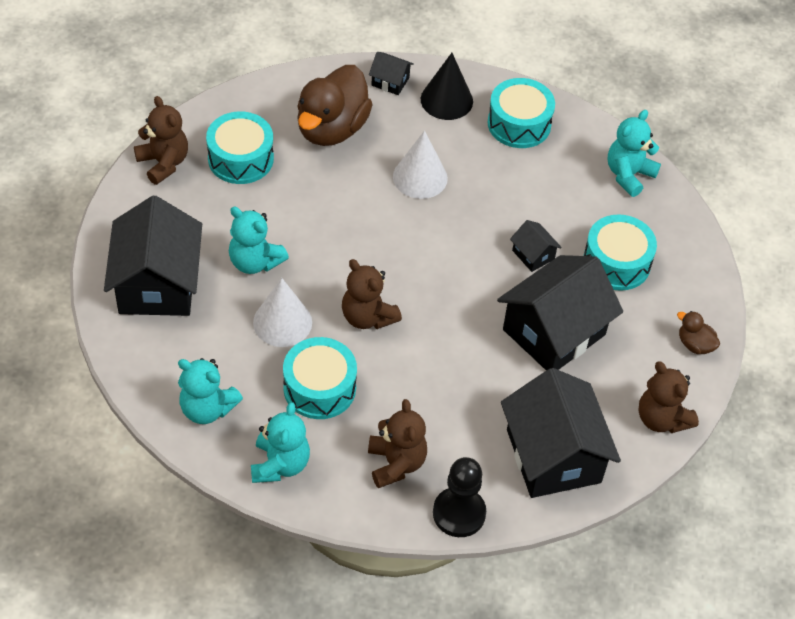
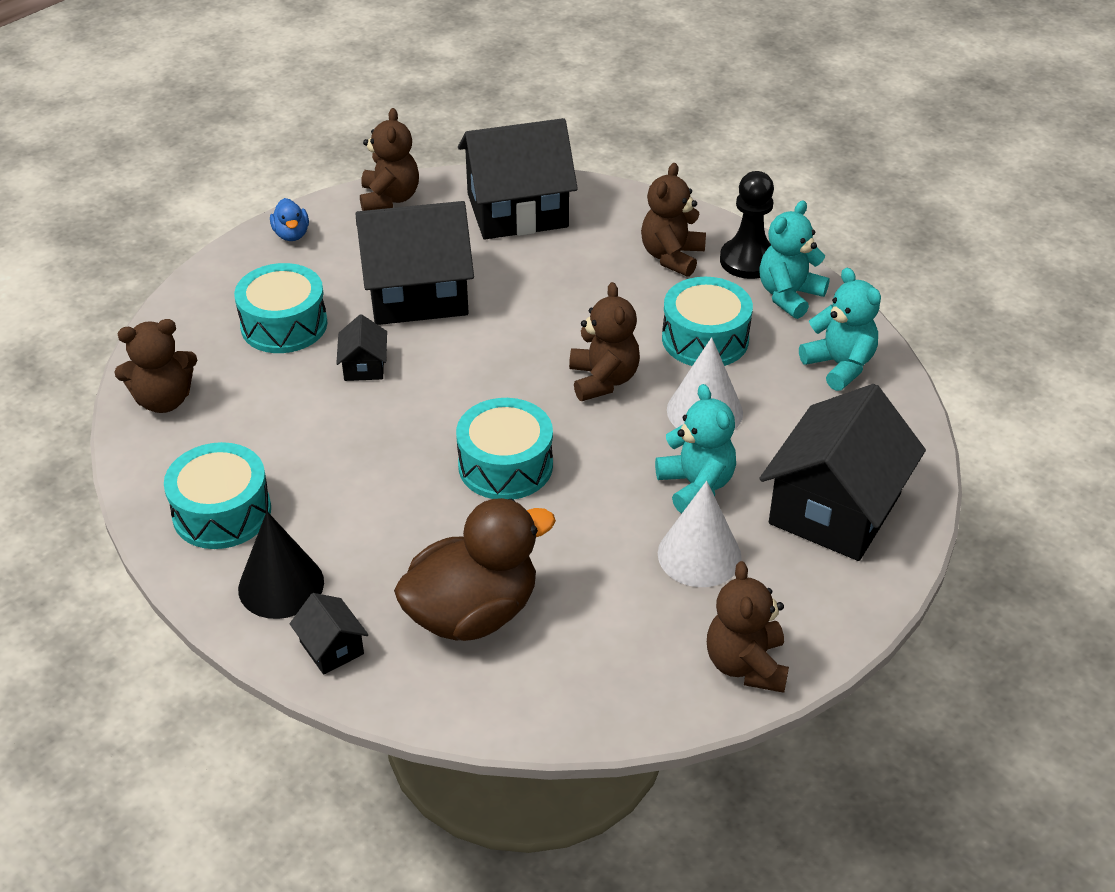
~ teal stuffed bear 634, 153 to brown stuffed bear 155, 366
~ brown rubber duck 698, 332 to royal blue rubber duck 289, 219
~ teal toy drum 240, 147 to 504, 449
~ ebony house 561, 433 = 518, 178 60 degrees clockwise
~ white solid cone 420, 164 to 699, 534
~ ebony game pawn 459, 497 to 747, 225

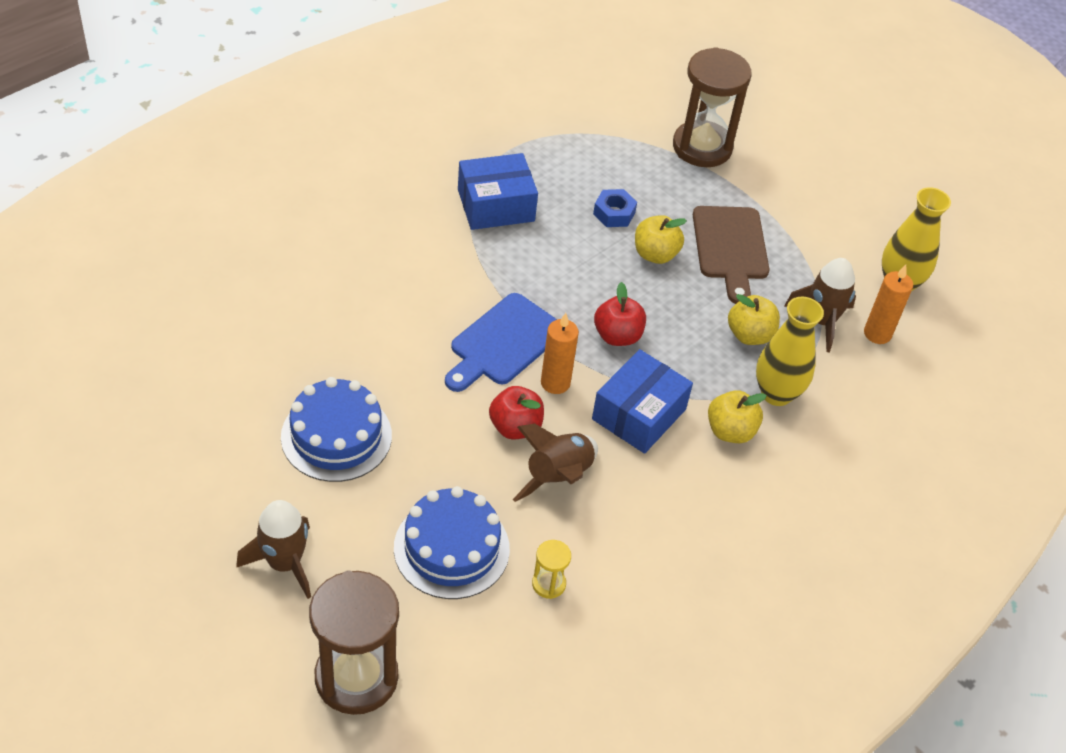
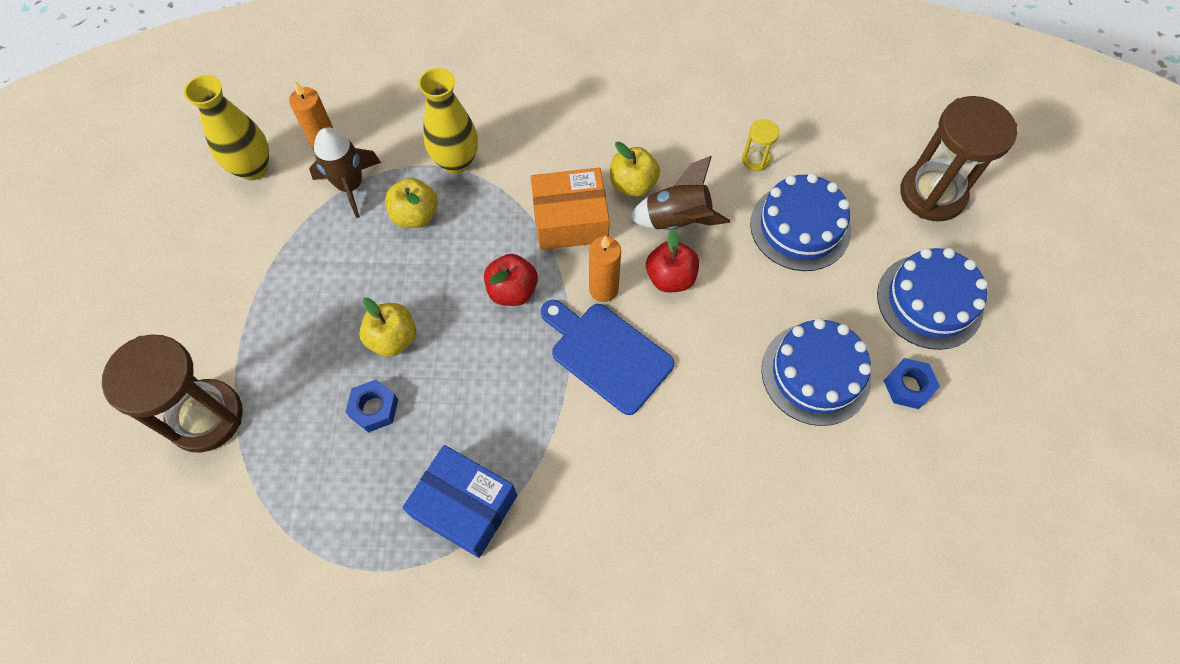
~ royal blue parcel 642, 401 to orange parcel 570, 209
~ royal blue chopping board 501, 342 = 607, 357 135 degrees counterclockwise
~ yellow apple fruit 737, 416 to 635, 169
~ brown rocket 273, 549 to royal blue cake 932, 299
+ royal blue nut 912, 383
- brown chopping board 731, 255

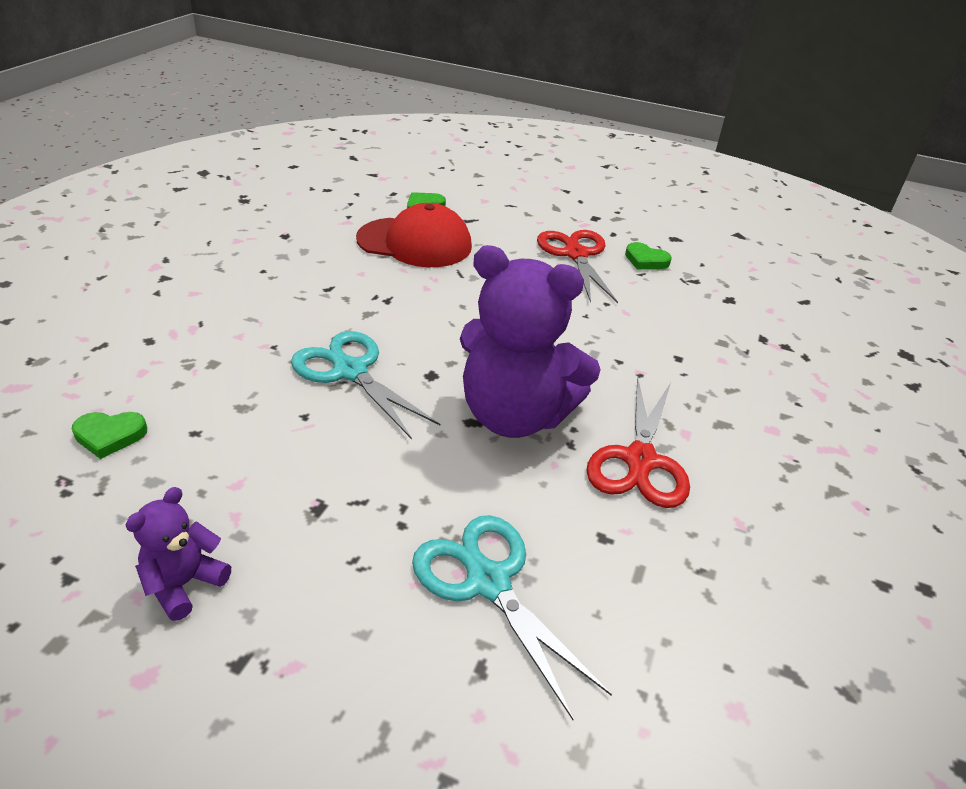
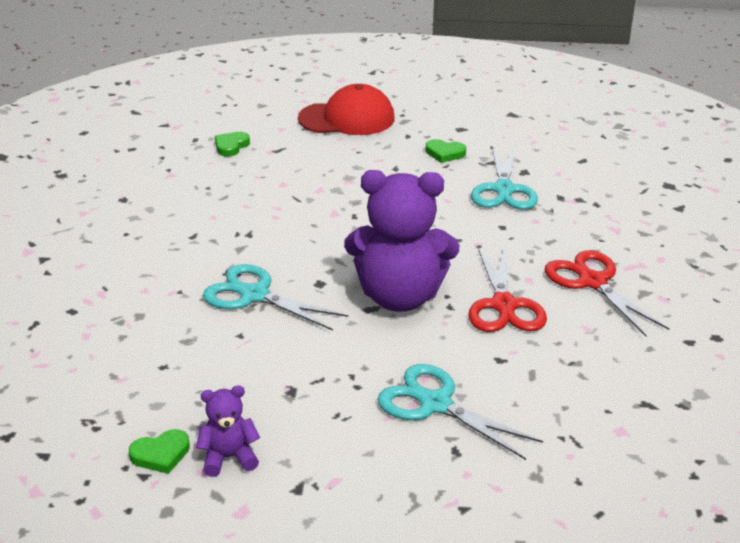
~ leaf-green heart shape 109, 435 to 159, 451
~ royal purple stuffed bear 178, 554 = 228, 431 60 degrees clockwise
~ scarlet baseball cap 414, 235 to 346, 109
+ teal pair of scissors 504, 178
~ scarlet pair of scissors 577, 266 to 607, 293

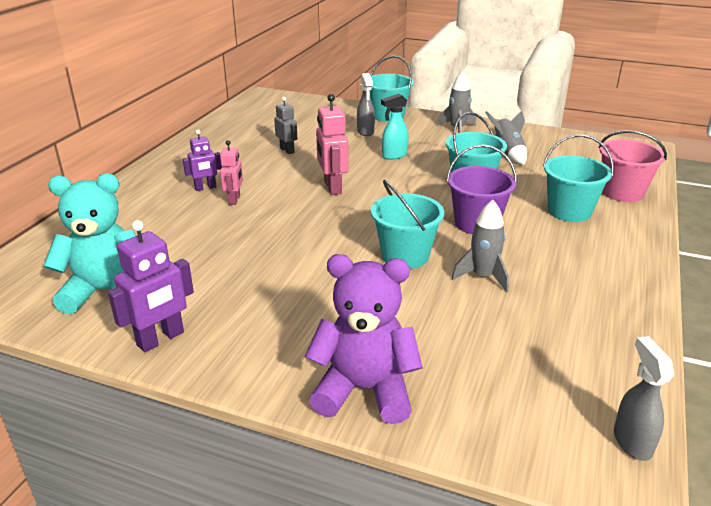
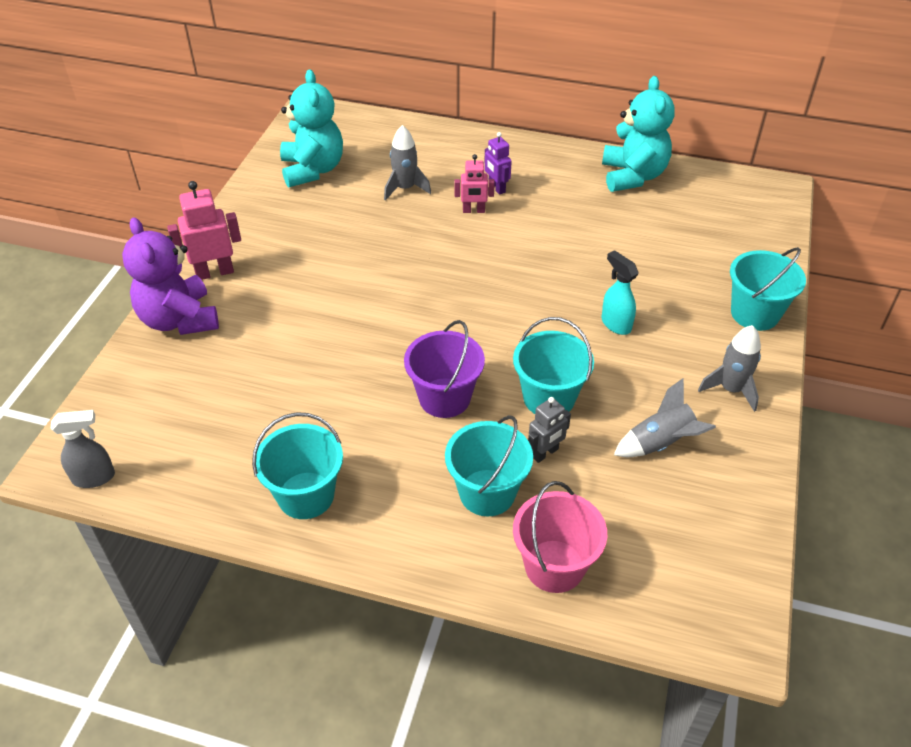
~ royal purple stuffed bear 364, 339 = 170, 276 150 degrees clockwise
~ rose-pink robot 332, 144 to 204, 230
~ teal bucket 407, 224 to 297, 465
~ gray rocket 480, 246 to 407, 163
~ gray robot 285, 125 to 549, 430
+ teal stuffed bear 638, 134
- royal purple robot 151, 286
- gray spray cleaner 366, 104

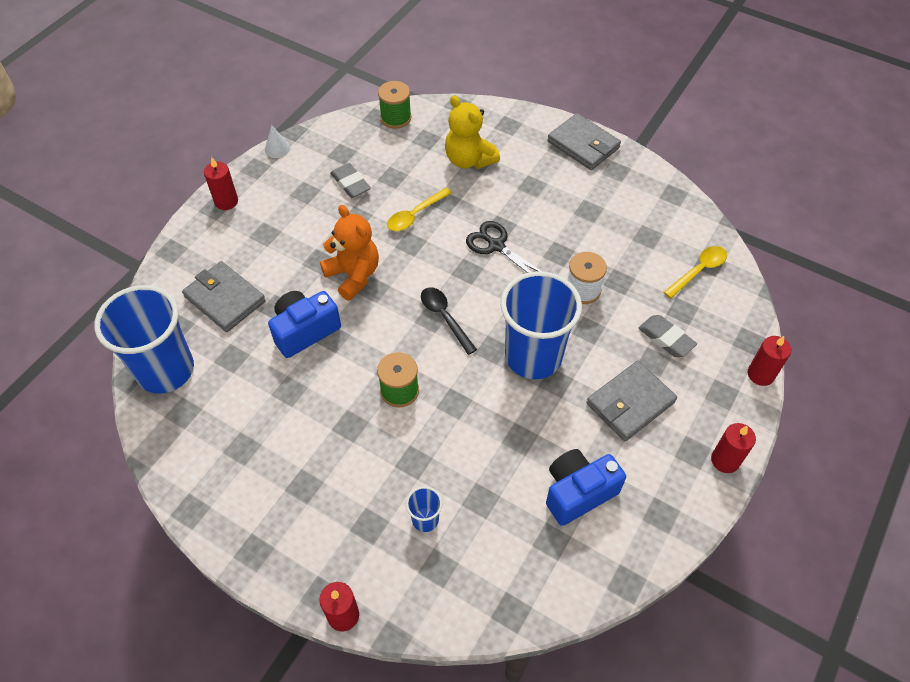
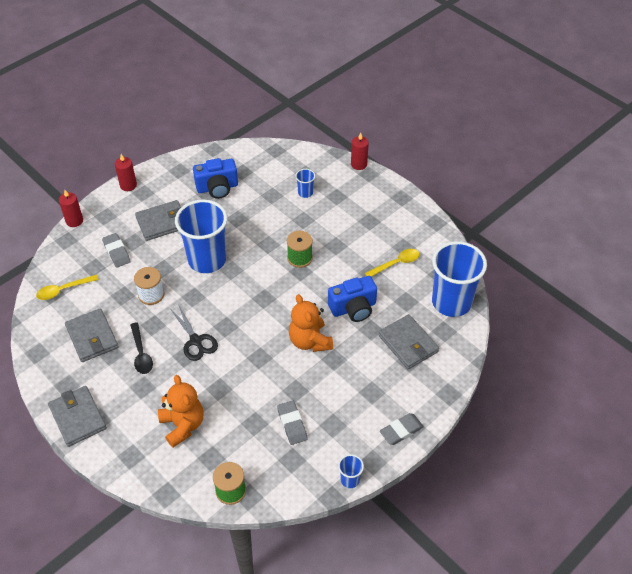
+ gray billfold 91, 335
~ ebony spoon 449, 321 to 141, 348
~ yellow stuffed bear 472, 132 to orange stuffed bear 181, 411
~ white solid cone 277, 141 to royal blue beaker 351, 471
~ yellow spoon 419, 209 to 392, 263
~ scarlet candle 221, 183 to gray eraser 402, 429

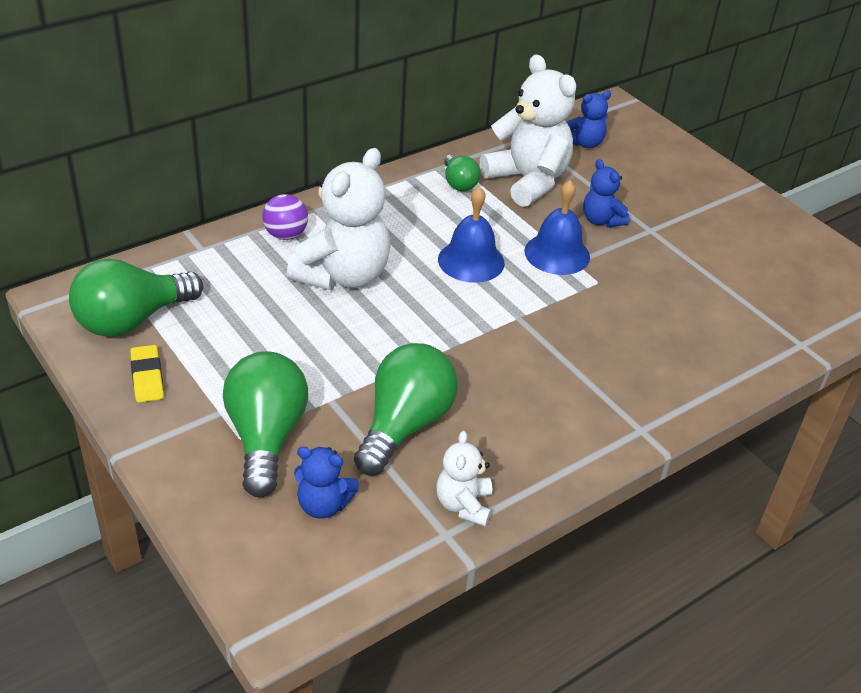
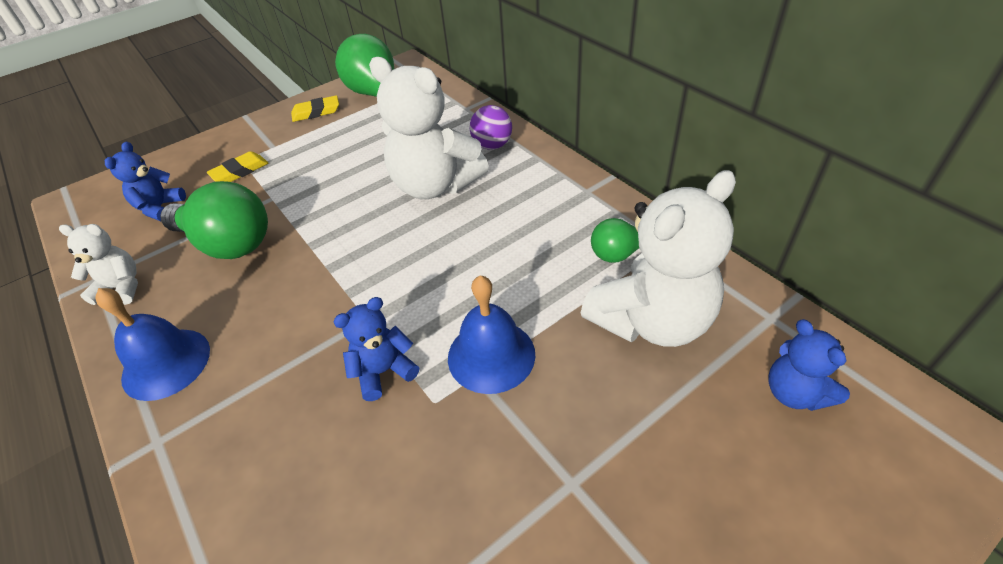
~ royal blue bell 471, 234 to 152, 344
~ leaf-green lightbulb 265, 424 to yellow eraser 237, 166
~ royal blue stuffed bear 606, 193 to 376, 349

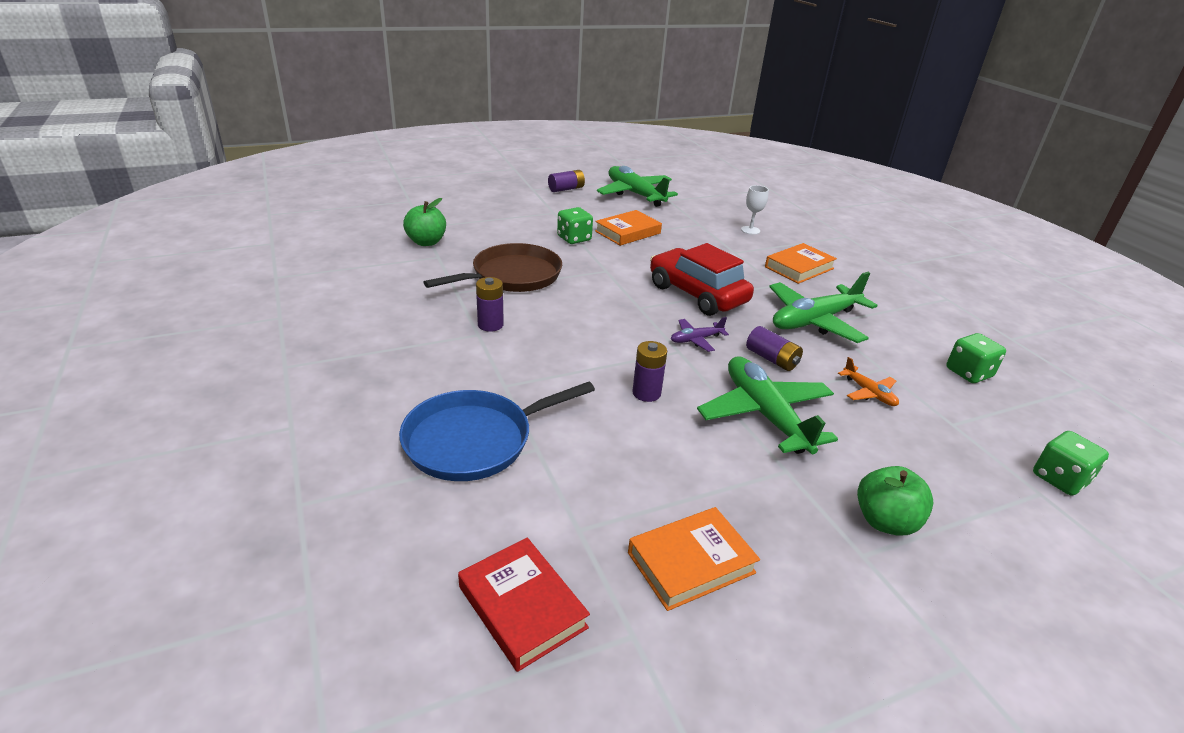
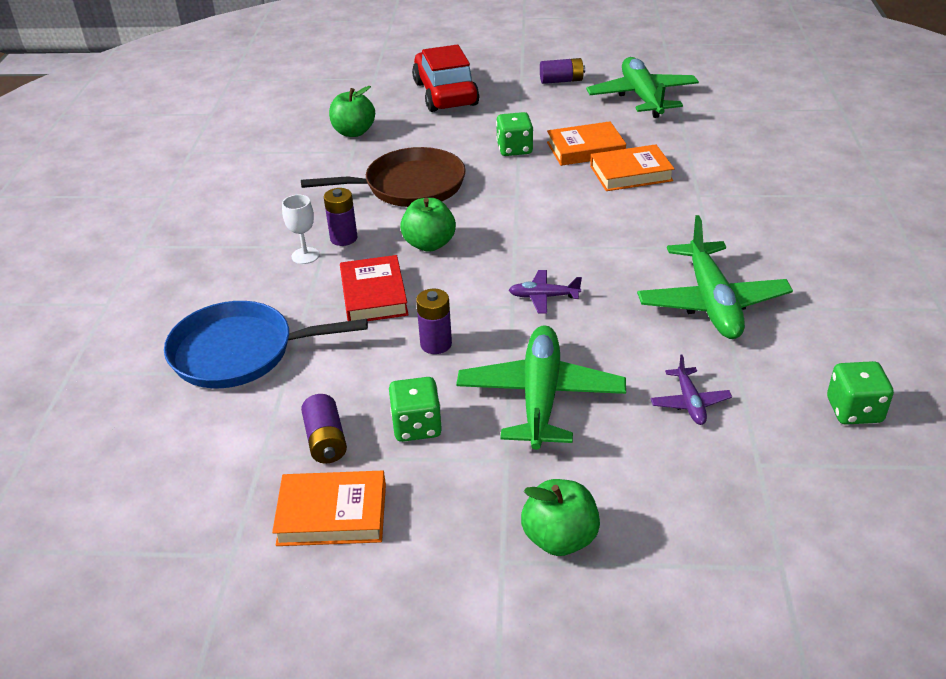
~ white chalice 755, 210 to 300, 229
~ royal purple battery 774, 348 to 324, 428
~ scarlet hardback 524, 605 to 374, 288
~ leaf-green die 1071, 463 to 415, 409
+ leaf-green apple fruit 428, 225
~ scarlet toy car 702, 279 to 446, 78
~ orange hardback 801, 263 to 632, 167
~ leaf-green toy plane 823, 307 = 715, 277 90 degrees counterclockwise
~ orange toy plane 868, 381 to royal purple toy plane 691, 389

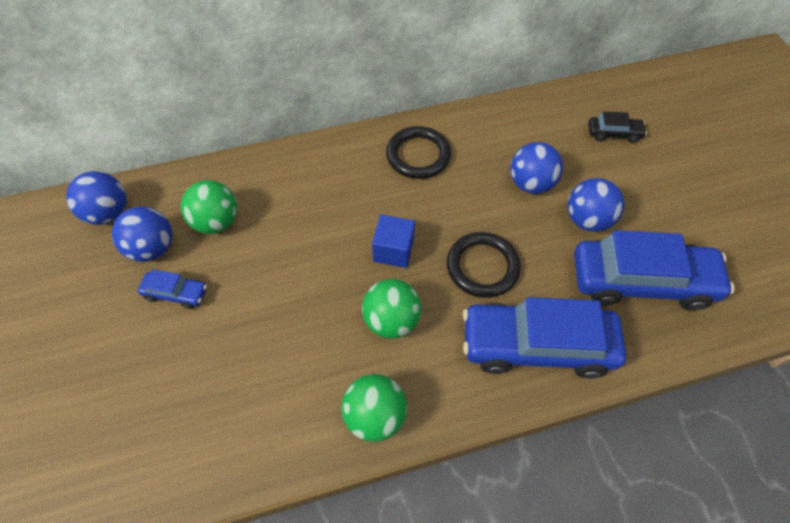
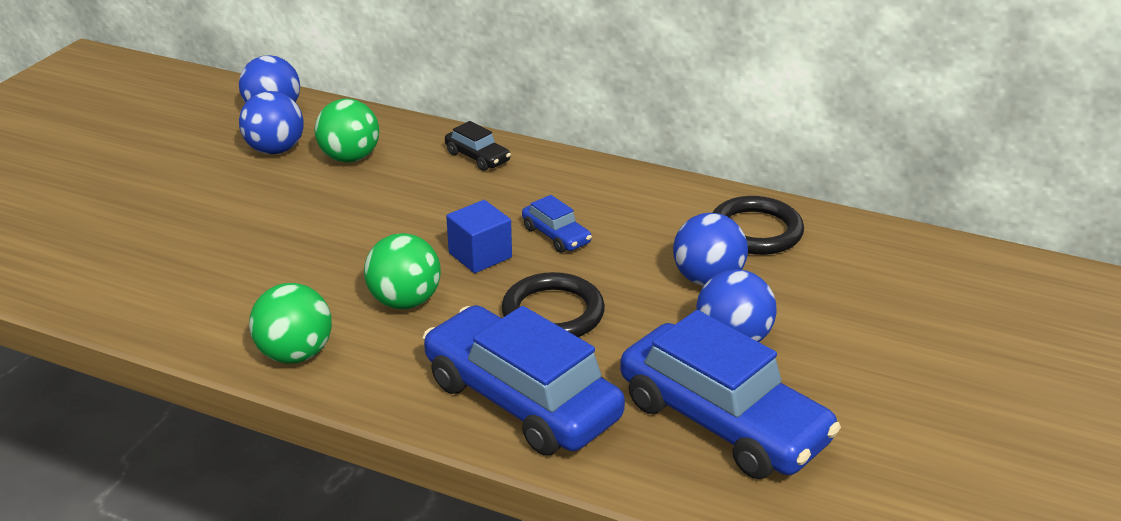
~ ebony toy car 617, 127 to 478, 146
~ royal blue toy car 172, 289 to 557, 224
~ ebony ring 418, 152 to 758, 225

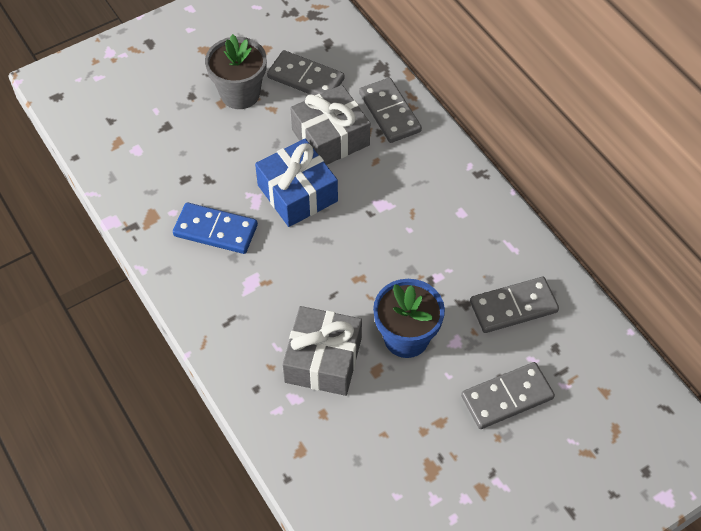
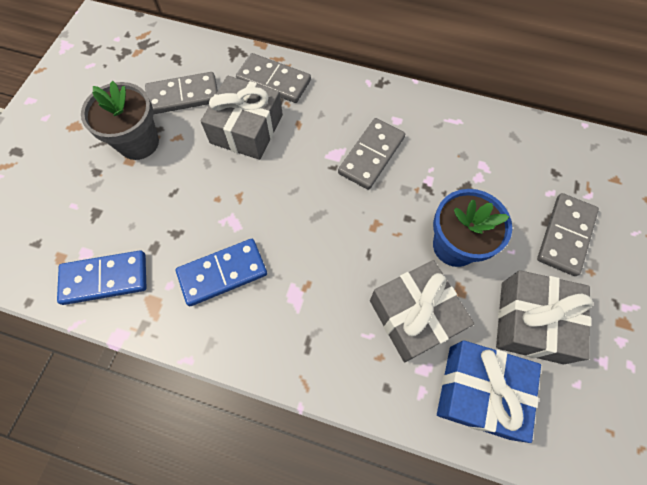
+ royal blue domino 101, 278
~ gray domino 514, 305 to 371, 154
~ royal blue present 296, 183 to 489, 391
+ gray present 544, 317

